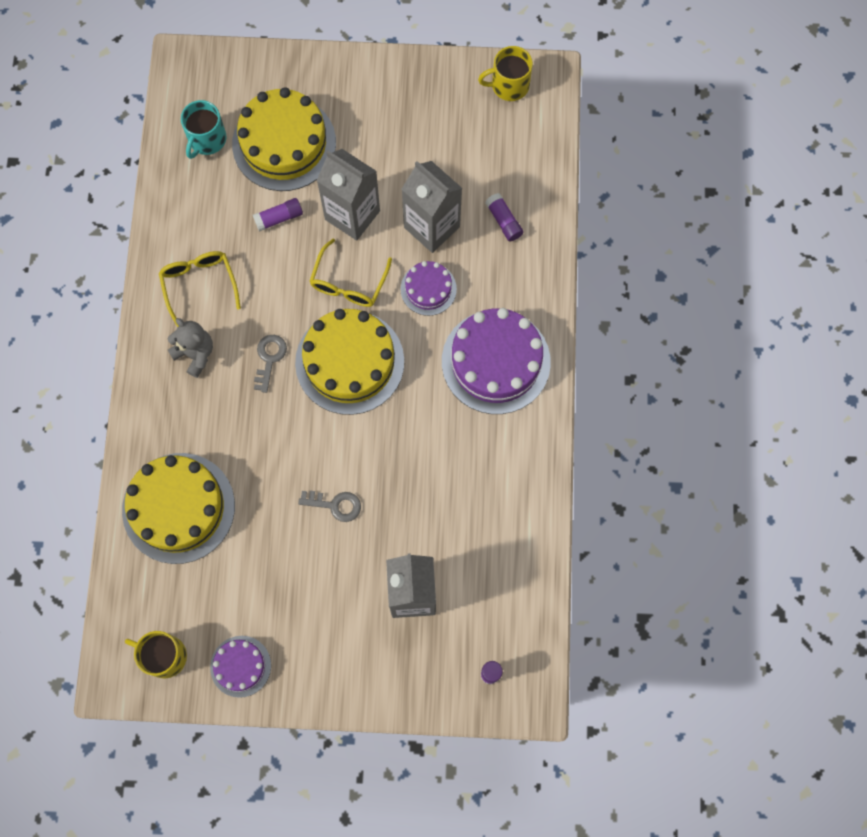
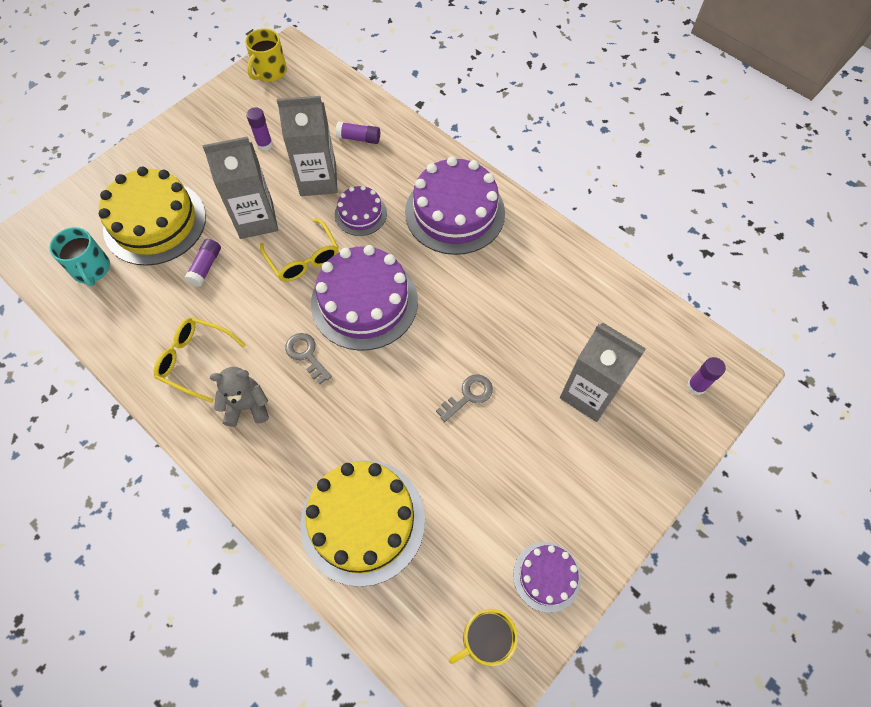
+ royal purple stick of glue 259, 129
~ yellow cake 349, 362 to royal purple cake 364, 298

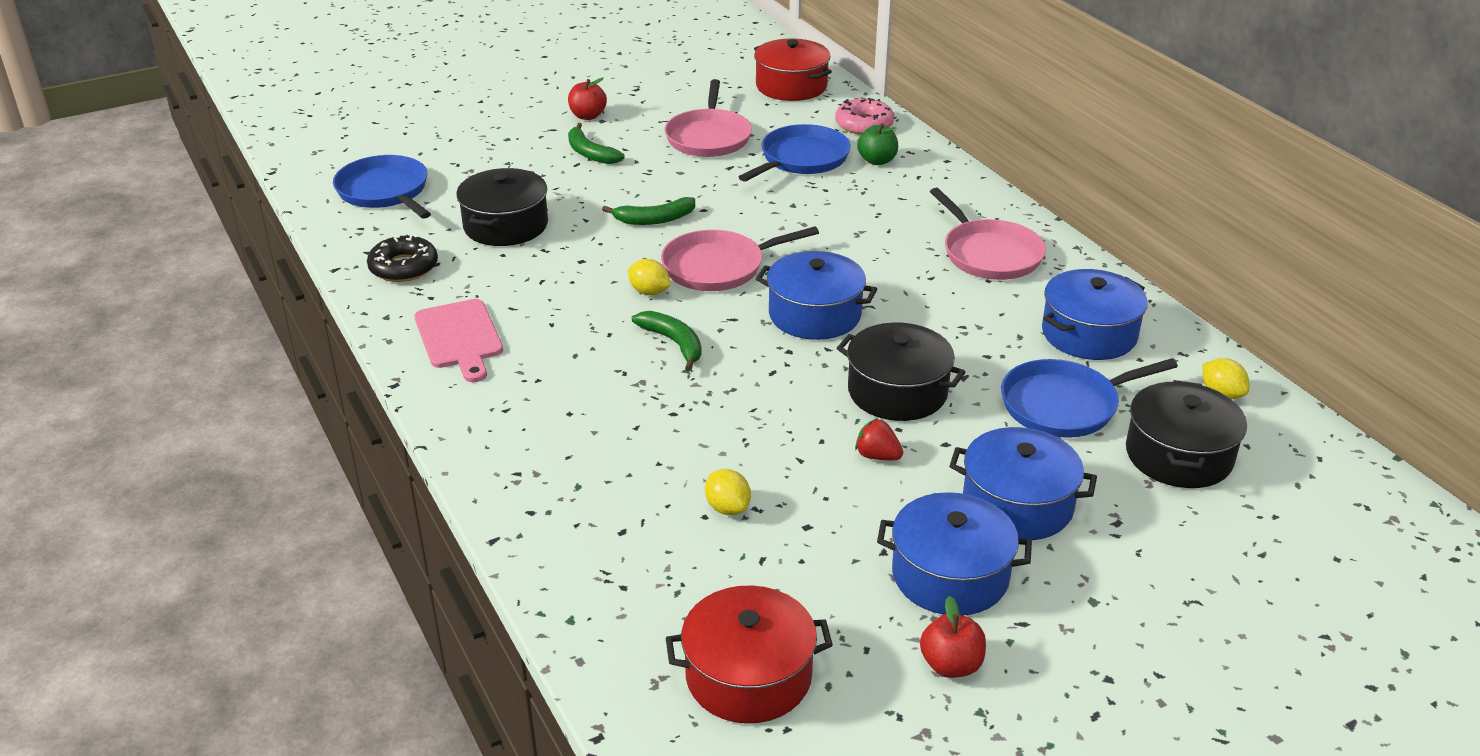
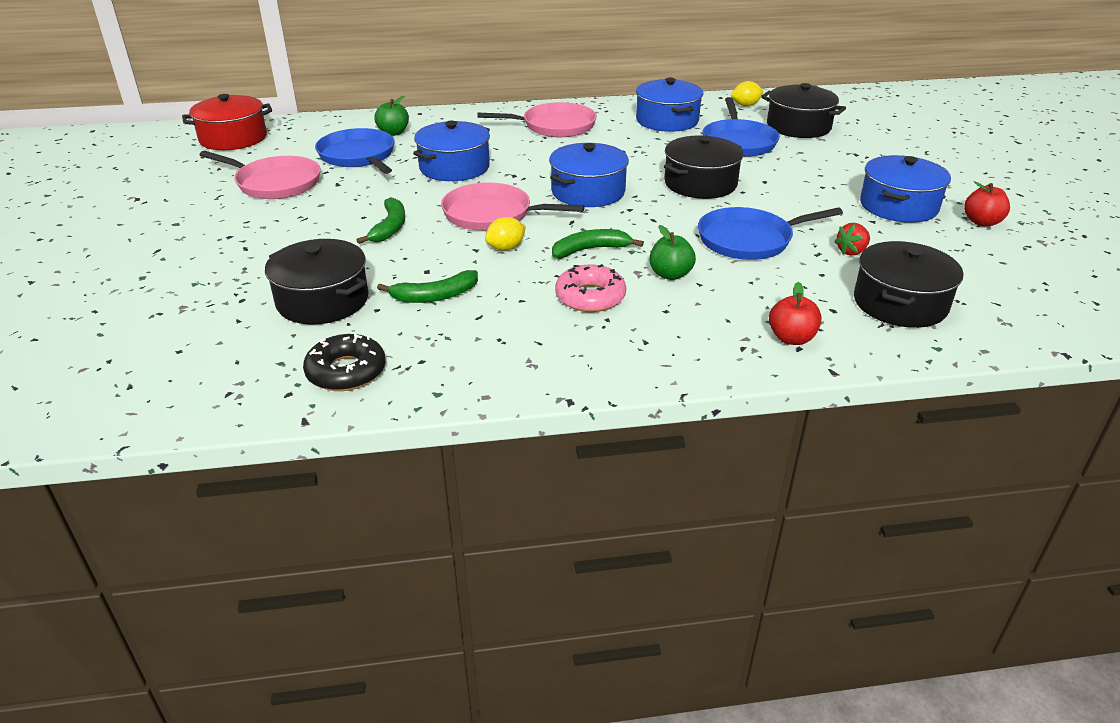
~ leaf-green banana 596, 143 to 427, 286
~ royal blue pot 1023, 483 to 451, 151
~ rose-pink skillet 740, 258 = 513, 206 105 degrees clockwise
~ rose-pink doughnut 864, 116 to 590, 288
+ leaf-green apple fruit 672, 252
~ royal blue skillet 382, 187 to 770, 233
~ scarlet apple fruit 587, 98 to 795, 313
~ scarlet strawberry 879, 439 to 852, 239
+ ebony pot 908, 284
- rose-pink chopping board 459, 340
- scarlet pot 749, 654
- yellow citrus fruit 728, 492

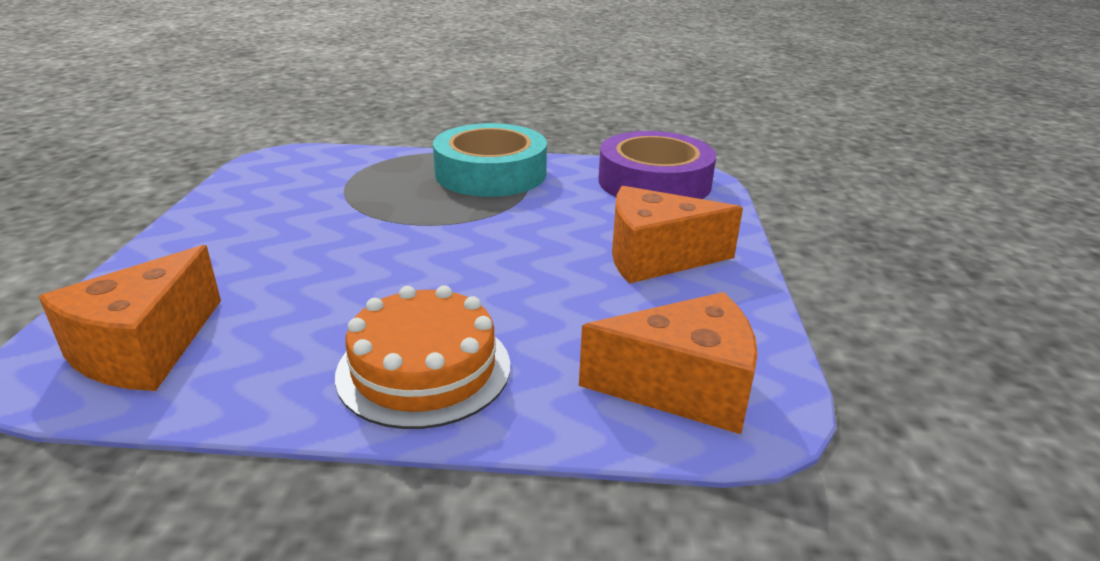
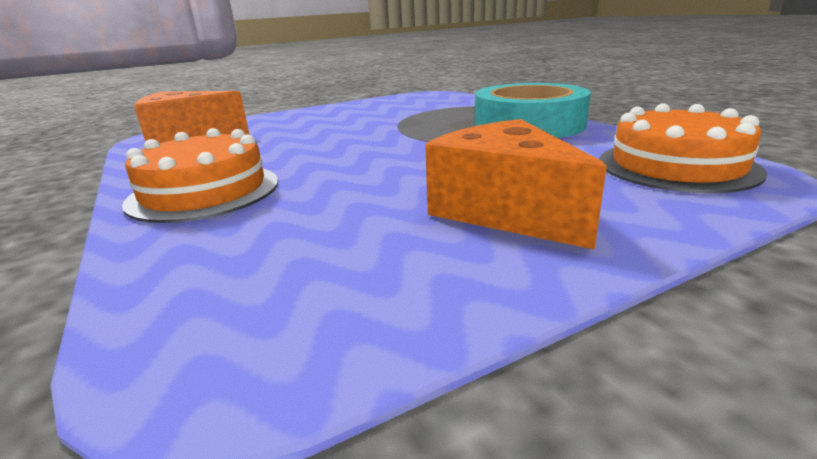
~ royal purple roll of tape 657, 165 to orange cake 683, 148
- orange cheese wedge 668, 363

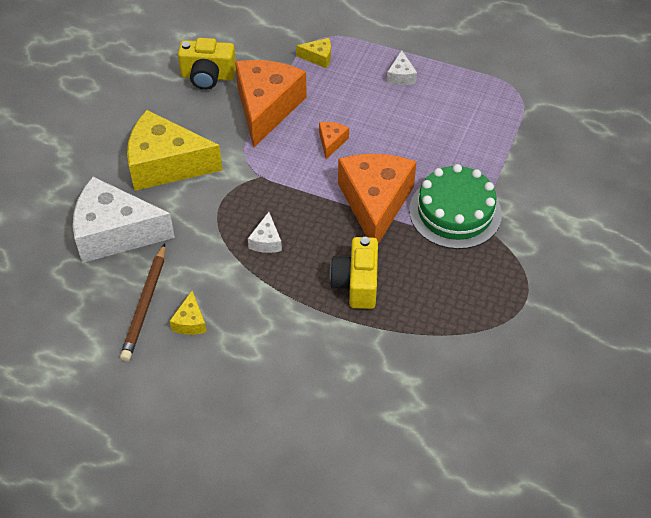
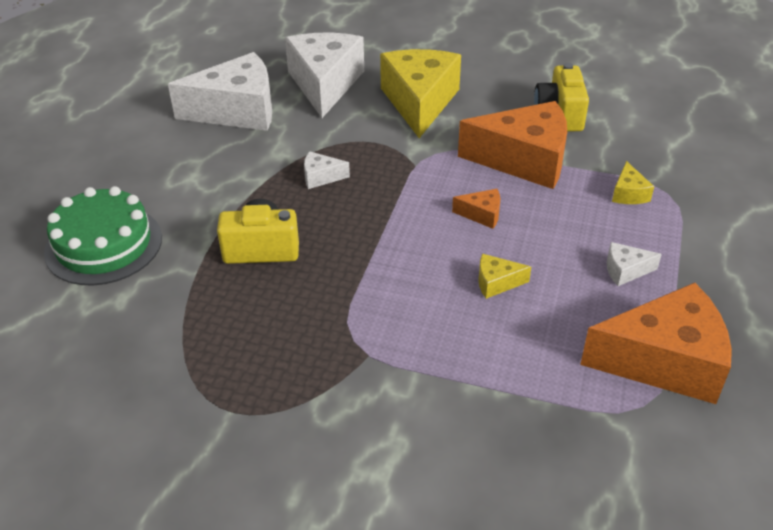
~ leaf-green cake 455, 206 to 103, 235
~ brown pencil 142, 302 to white cheese wedge 220, 91
~ yellow cheese wedge 188, 313 to 504, 276
~ orange cheese wedge 377, 199 to 656, 343

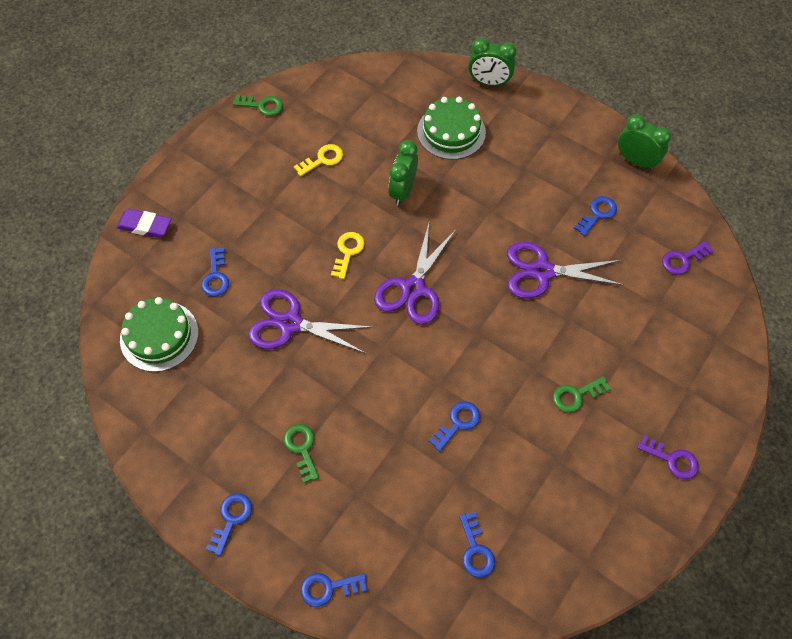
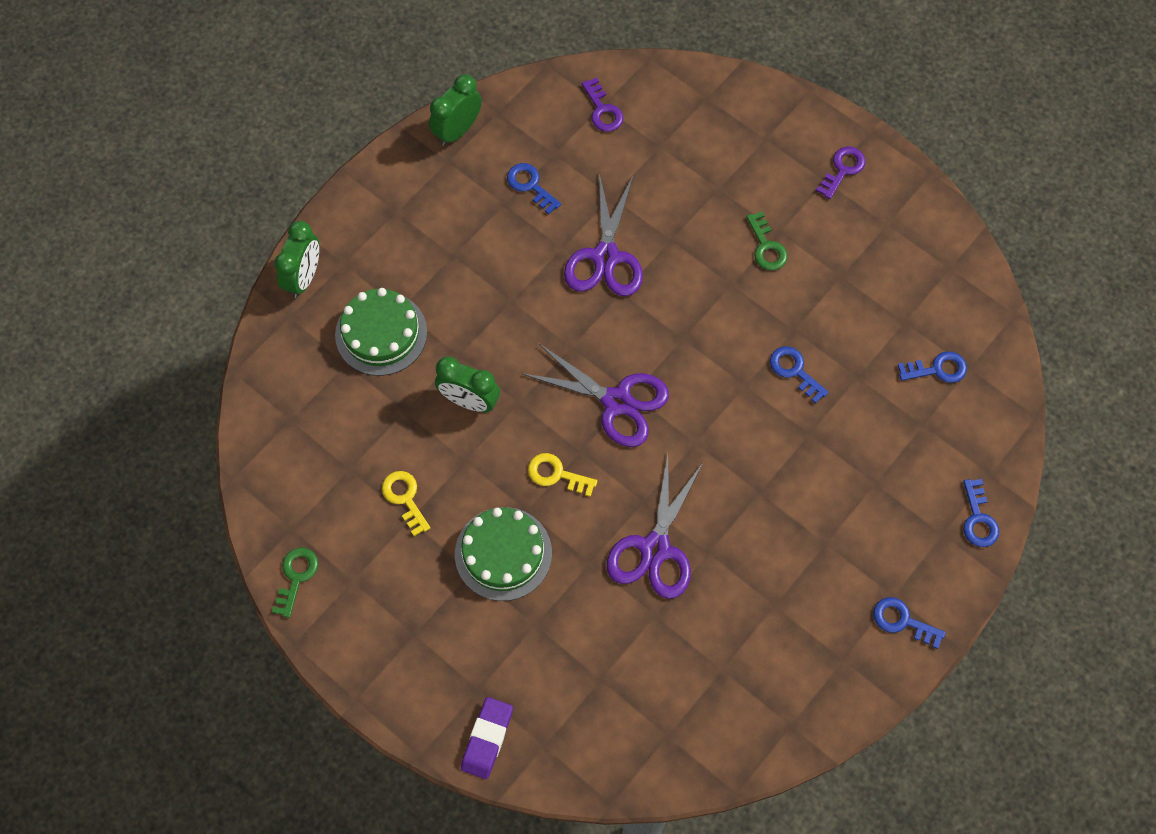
~ leaf-green cake 159, 334 to 503, 554
- royal blue door key 215, 272
- leaf-green door key 301, 453

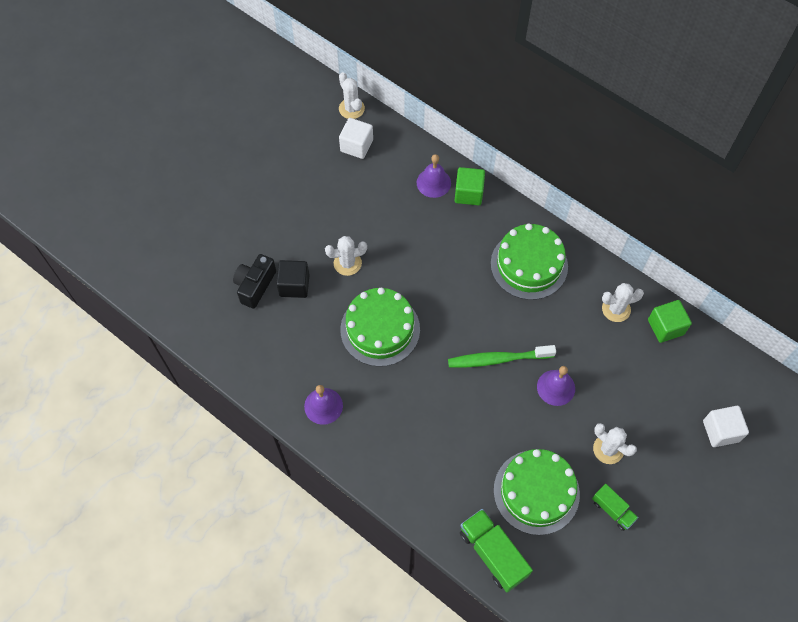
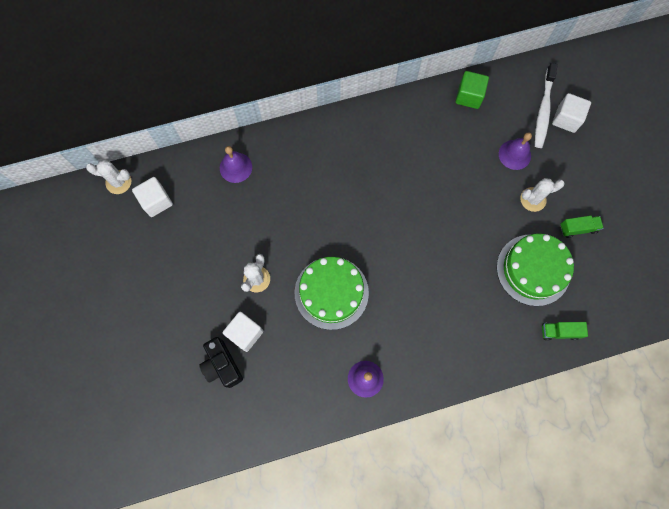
~ ebony cube 292, 279 to white cube 243, 332
~ royal purple bell 556, 386 to 515, 151
+ white toothbrush 546, 105
~ leaf-green lorry 496, 551 = 565, 331 x0.59
- leaf-green toothbrush 502, 356
- leaf-green cube 469, 186
- leaf-green cake 529, 262
- white cactus 623, 302

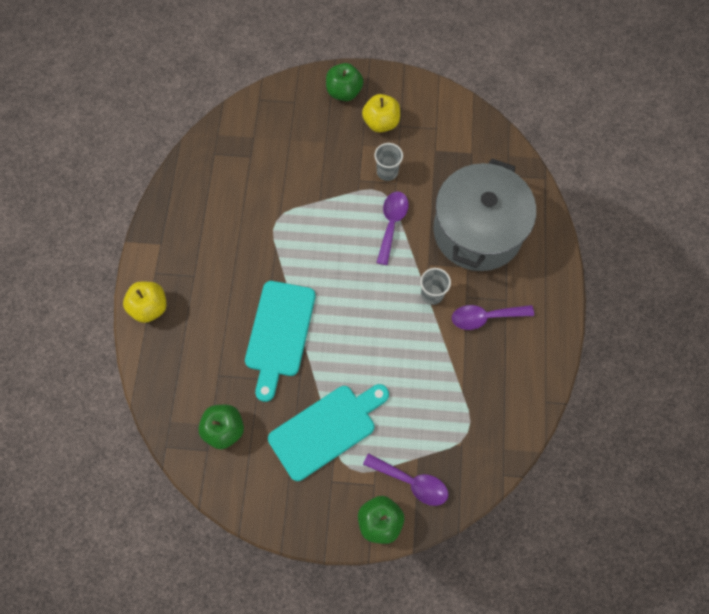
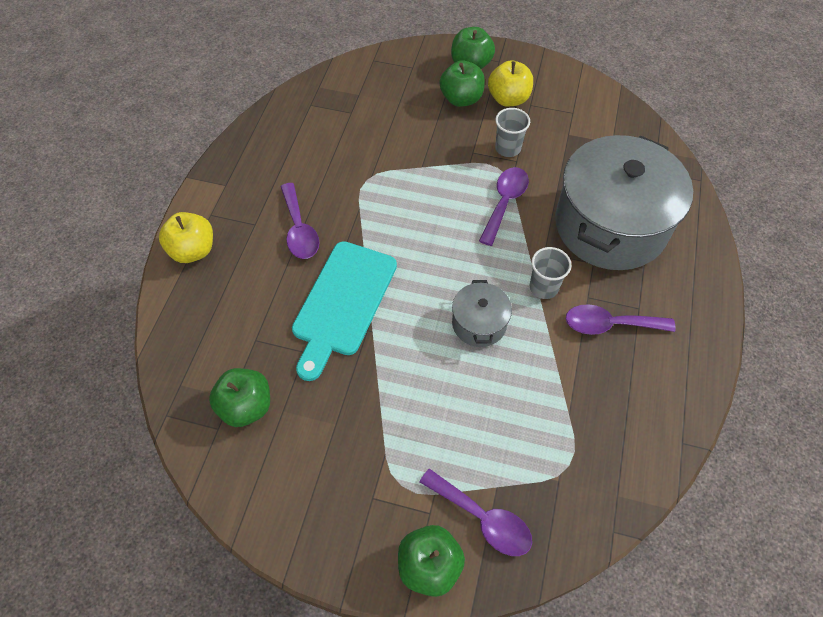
+ royal purple spoon 299, 221
+ leaf-green apple fruit 462, 83
+ gray pot 482, 313
- teal chopping board 328, 432

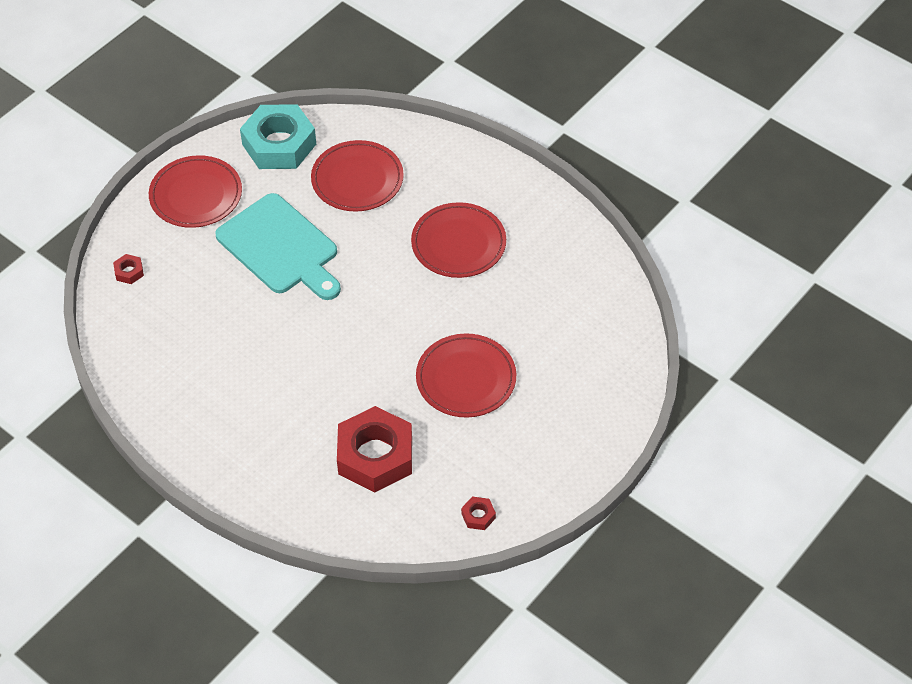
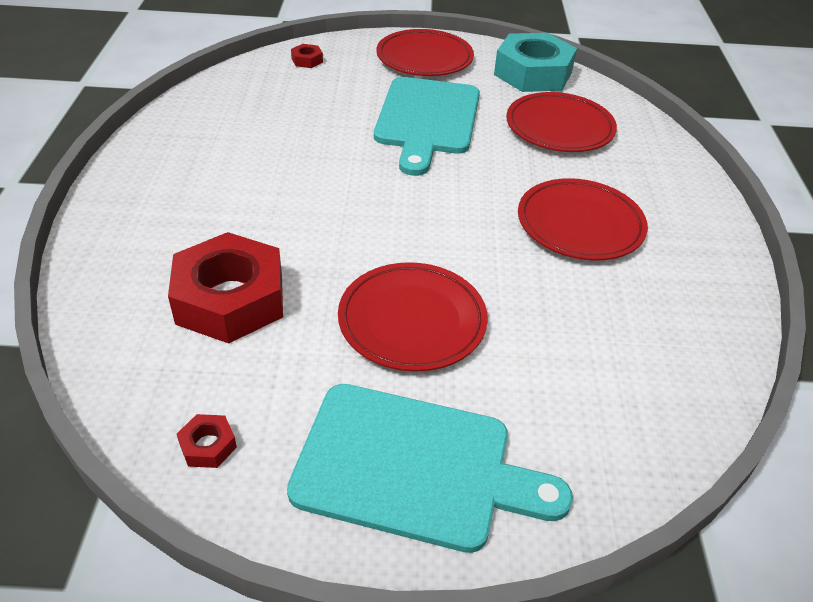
+ teal chopping board 430, 468

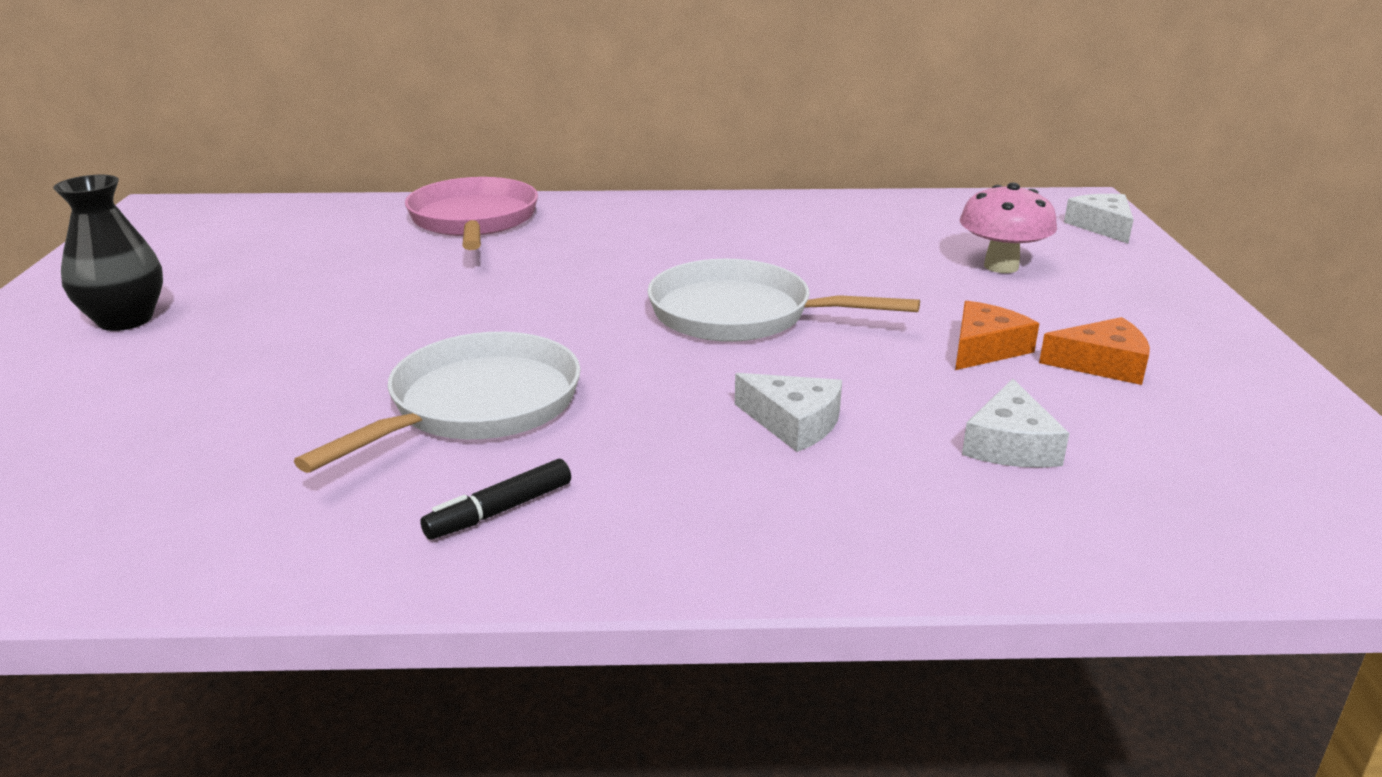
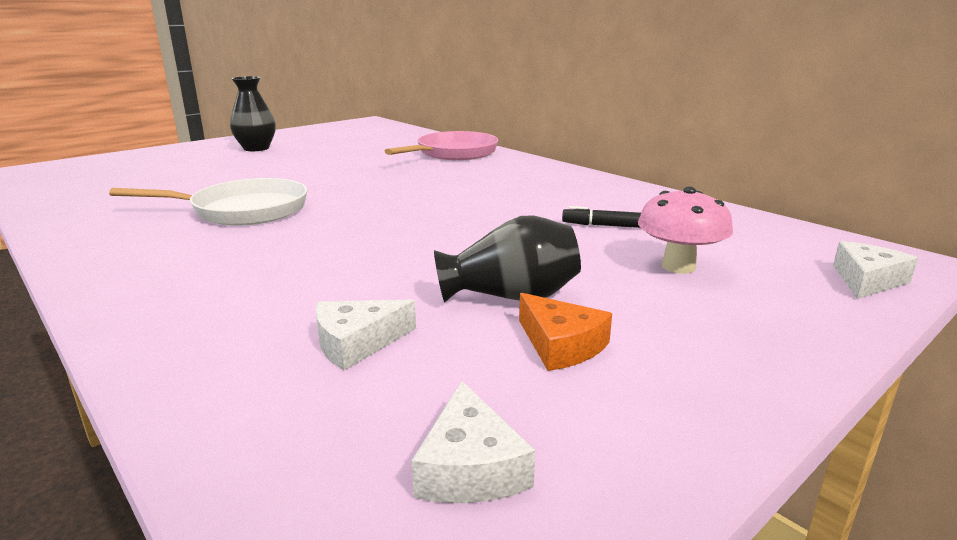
~ white cheese wedge 788, 412 to 473, 442
~ orange cheese wedge 997, 335 to ebony tall vase 507, 259
~ ebony marker pen 495, 499 to 601, 217
- white skillet 783, 300

